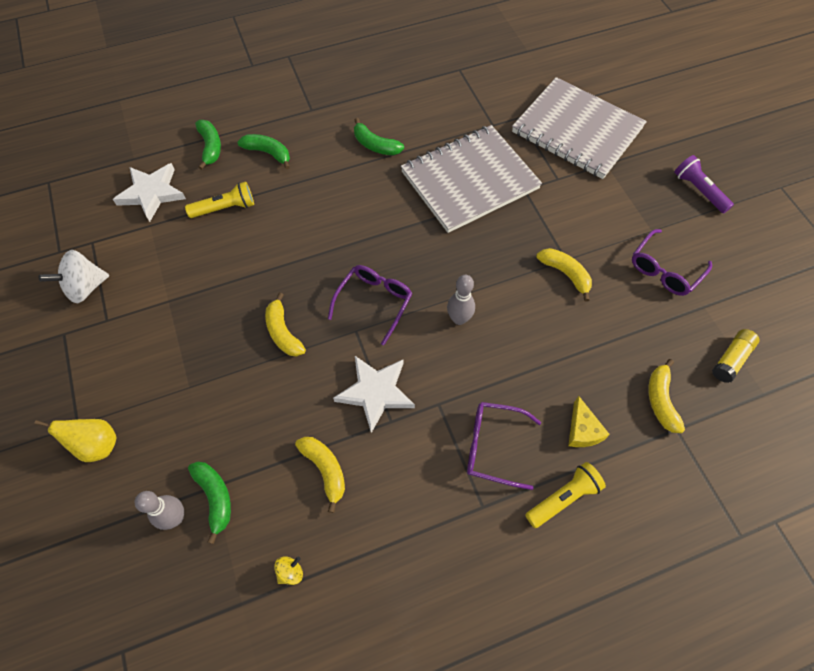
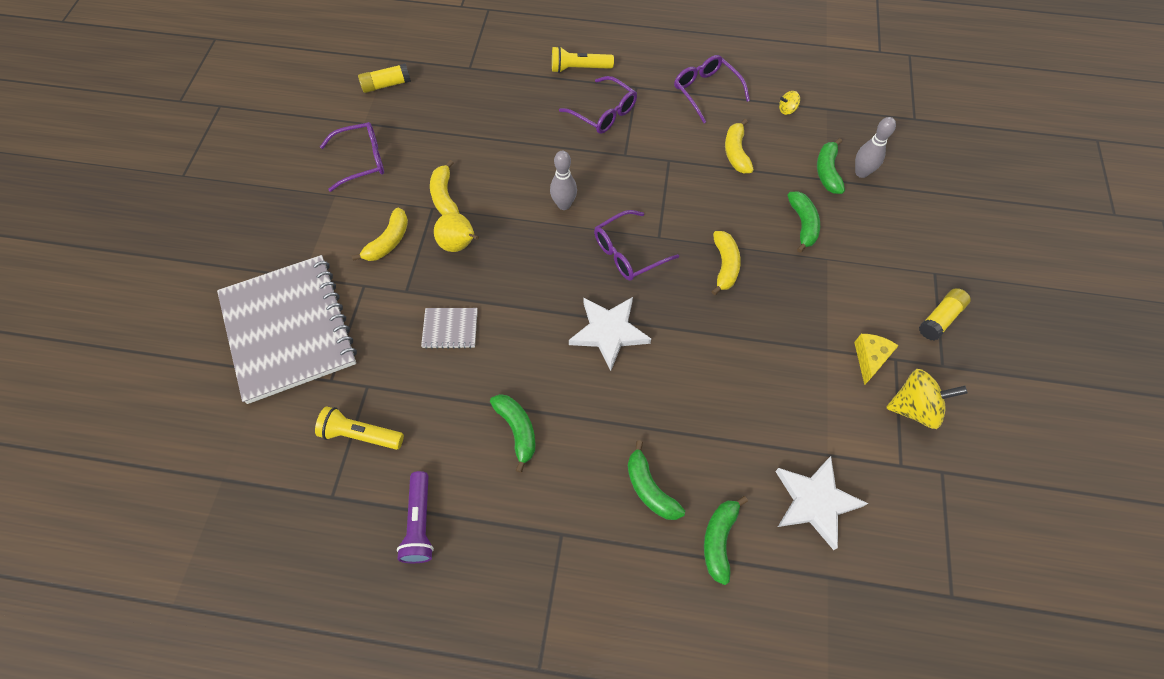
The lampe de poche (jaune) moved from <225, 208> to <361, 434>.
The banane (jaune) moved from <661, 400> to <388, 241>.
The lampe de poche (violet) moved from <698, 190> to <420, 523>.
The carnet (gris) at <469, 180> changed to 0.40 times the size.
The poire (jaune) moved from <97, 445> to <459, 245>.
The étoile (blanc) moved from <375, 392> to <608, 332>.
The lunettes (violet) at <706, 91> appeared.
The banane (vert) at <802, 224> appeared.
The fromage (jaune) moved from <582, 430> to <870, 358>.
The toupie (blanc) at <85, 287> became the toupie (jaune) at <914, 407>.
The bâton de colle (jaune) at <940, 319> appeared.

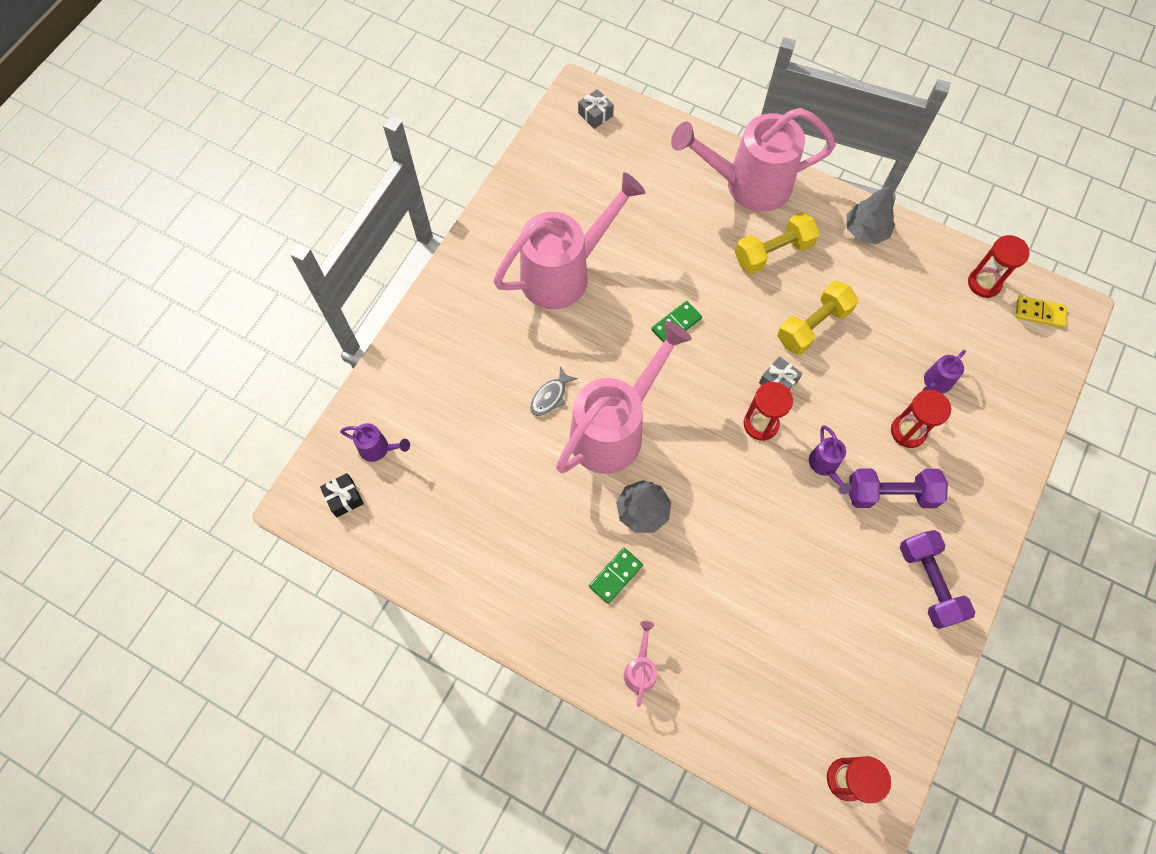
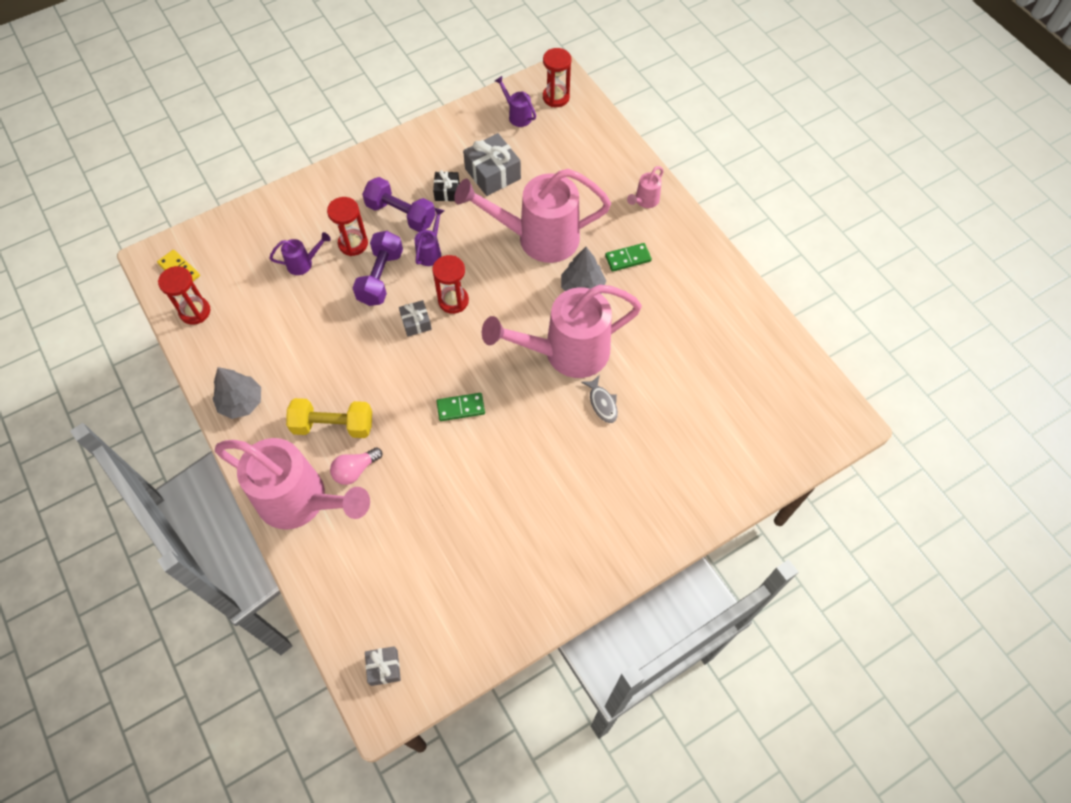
The ampoule (rose) at <355, 470> appeared.
The haltère (violet) moved from <929, 583> to <380, 277>.
The cadeau (noir) moved from <344, 498> to <447, 191>.
The arrosoir (rose) moved from <564, 273> to <538, 238>.
The cadeau (gris) at <492, 174> appeared.
The arrosoir (violet) moved from <378, 449> to <517, 115>.
The poisson (gris) at <550, 396> turned 90 degrees clockwise.
The haltère (jaune) at <813, 326> disappeared.

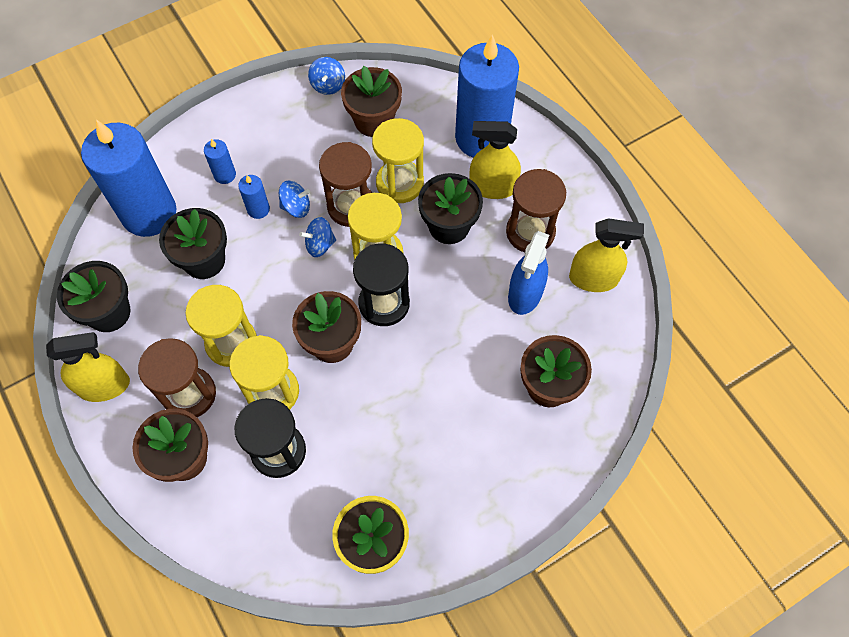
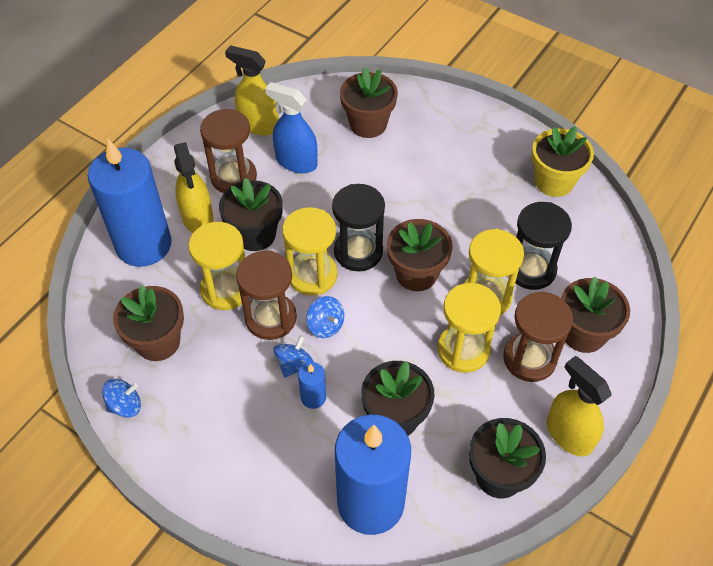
The vaporisateur (jaune) at <593, 278> turned 45 degrees counterclockwise.
The vaporisateur (bleu) at <525, 294> turned 150 degrees counterclockwise.
The toupie (bleu) at <296, 207> turned 60 degrees clockwise.
The bougie (bleu) at <225, 175> disappeared.

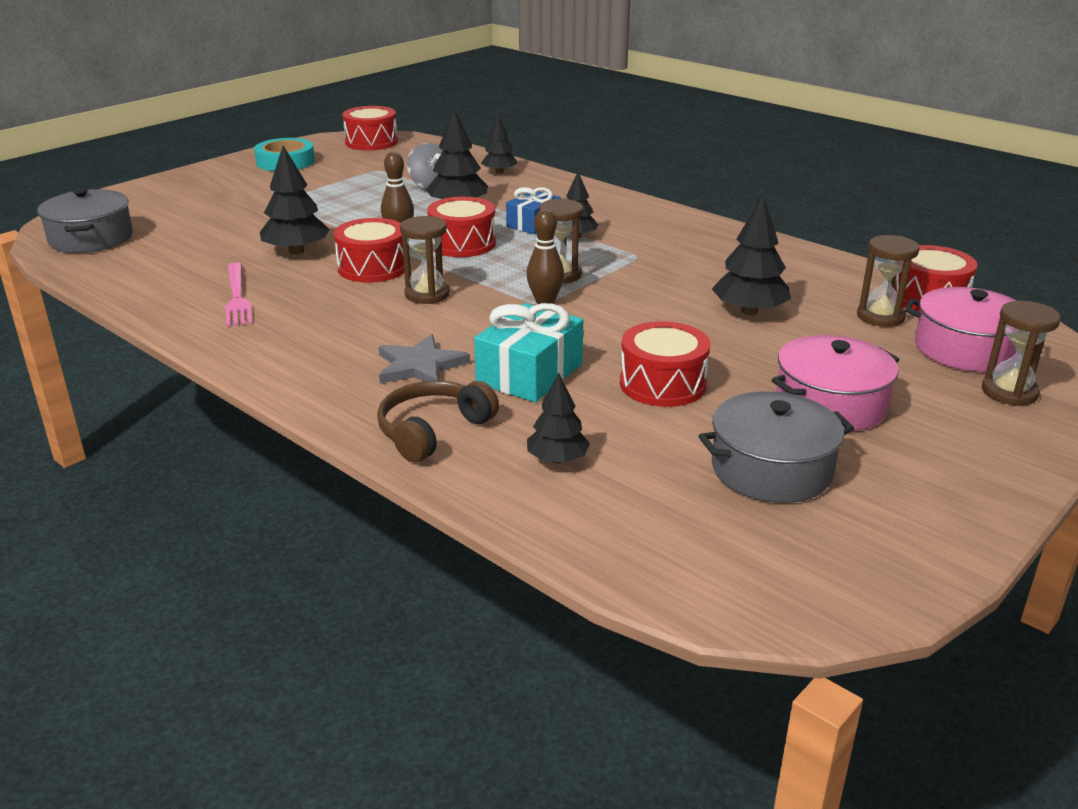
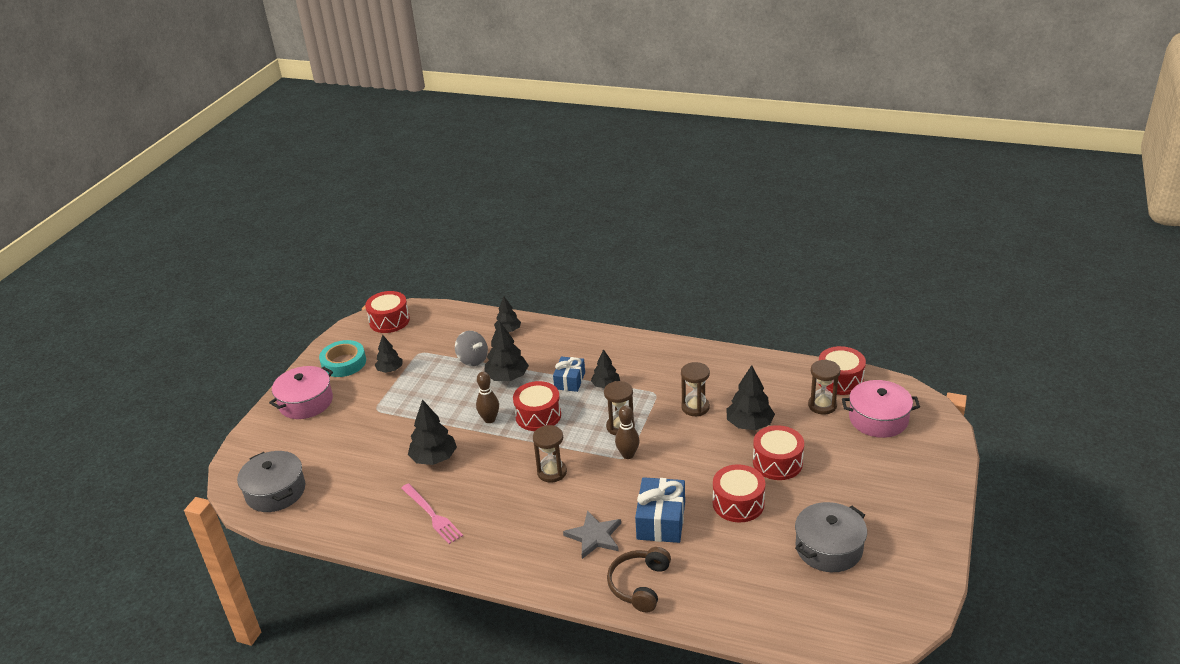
The marmite (rose) moved from <830, 404> to <306, 402>.
The arbre (noir) moved from <557, 460> to <390, 370>.
The cadeau (turquoise) at <530, 374> became the cadeau (bleu) at <661, 520>.
The sablier (marron) moved from <1009, 392> to <695, 407>.
The tambour (rouge) moved from <373, 268> to <777, 462>.

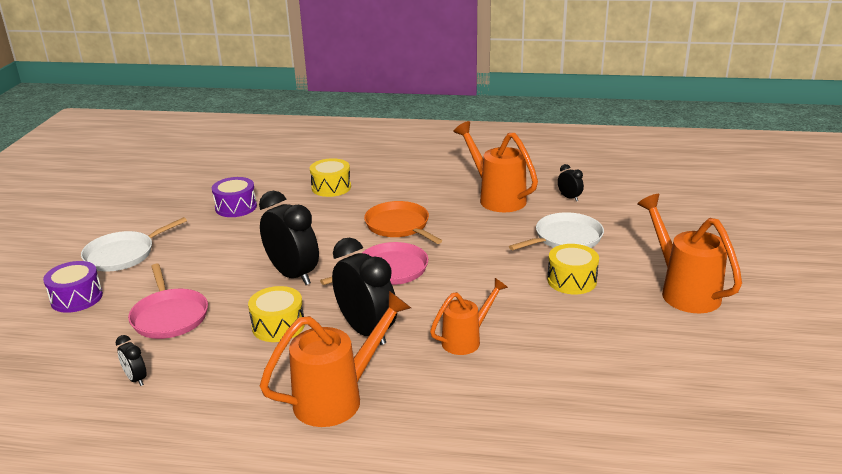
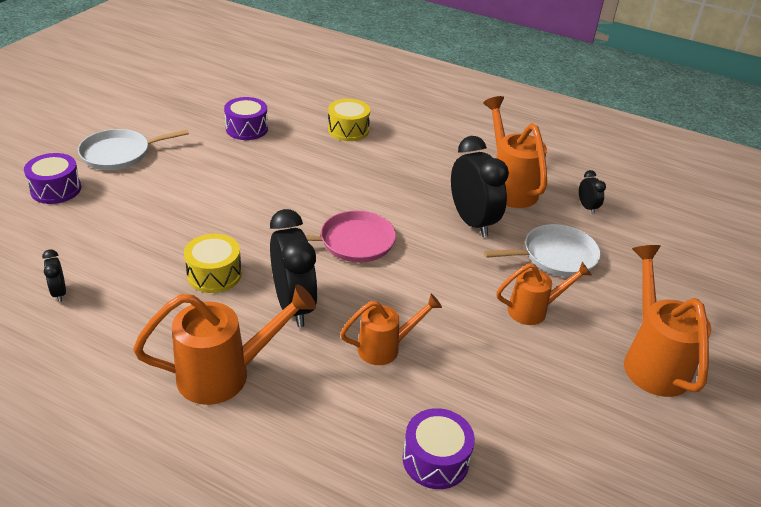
The tambour (violet) at <435, 459> appeared.
The réveil (noir) moved from <293, 275> to <472, 222>.
The tambour (jaune) at <571, 280> was replaced by the arrosoir (orange) at <534, 310>.
The poêle (rose) at <169, 316> disappeared.
The poêle (orange) at <399, 226> disappeared.

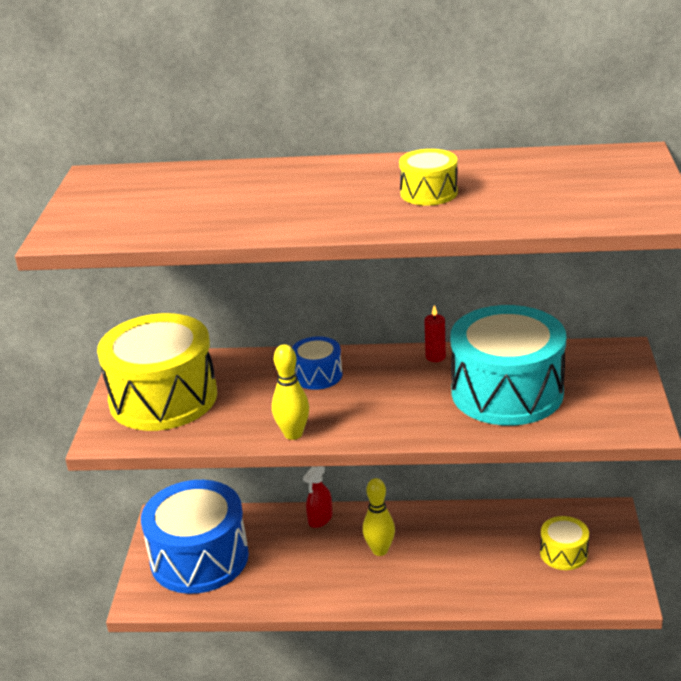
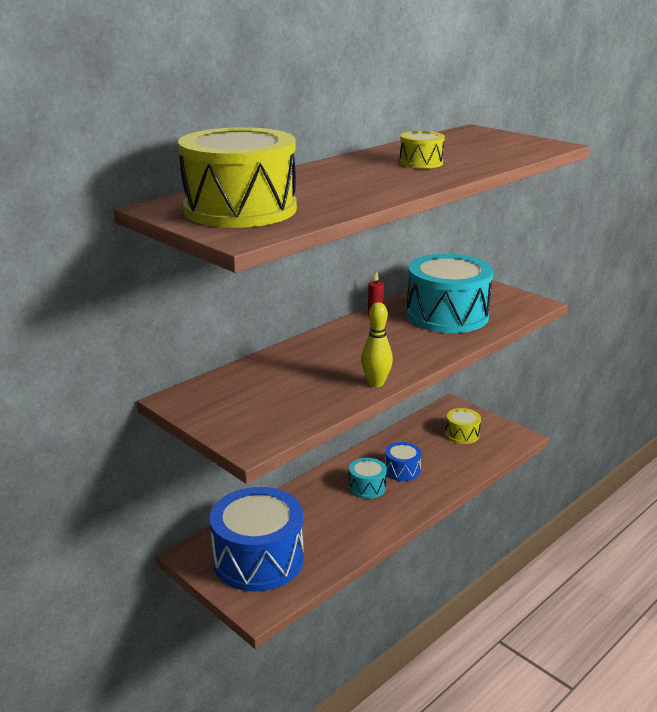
The tambour (jaune) moved from <163, 398> to <240, 209>.
The quille (jaune) at <380, 550> was replaced by the tambour (turquoise) at <367, 487>.
The tambour (bleu) moved from <317, 375> to <402, 470>.
The vaporisateur (rouge) at <320, 519> disappeared.

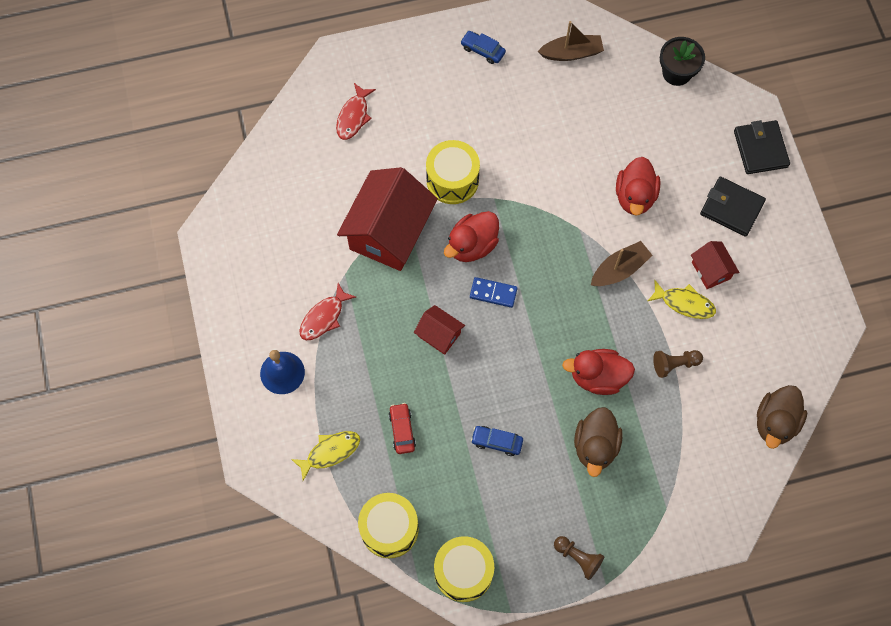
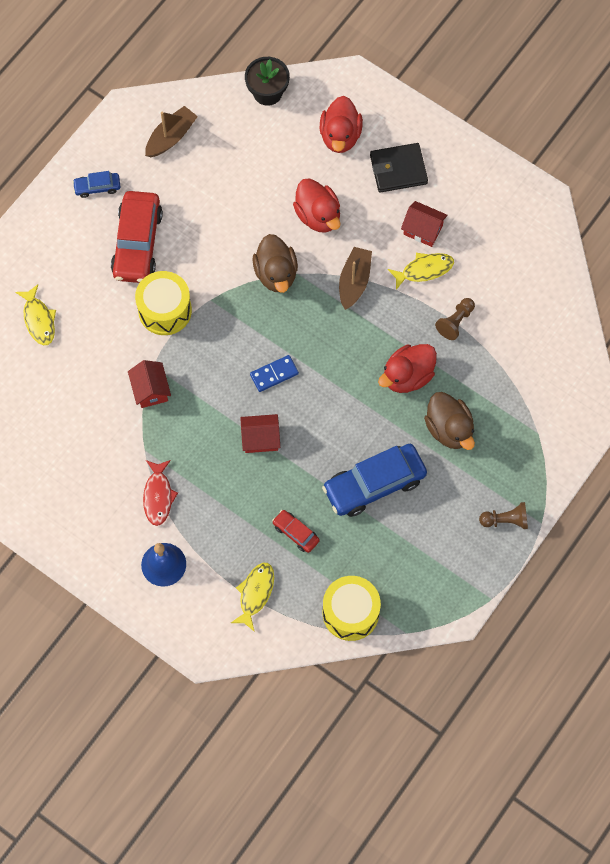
The poisson (rouge) at <353, 116> became the poisson (jaune) at <39, 319>.
The voiture (rouge) at <137, 243> appeared.
The maison (rouge) at <389, 232> changed to 0.48 times the size.
The canard (marron) moved from <775, 422> to <276, 273>.
The canard (rouge) moved from <472, 245> to <340, 136>.
The voiture (bleu) at <497, 442> changed to 2.07 times the size.
The tambour (jaune) at <463, 572> disappeared.
The portefeuille (noir) at <760, 149> disappeared.

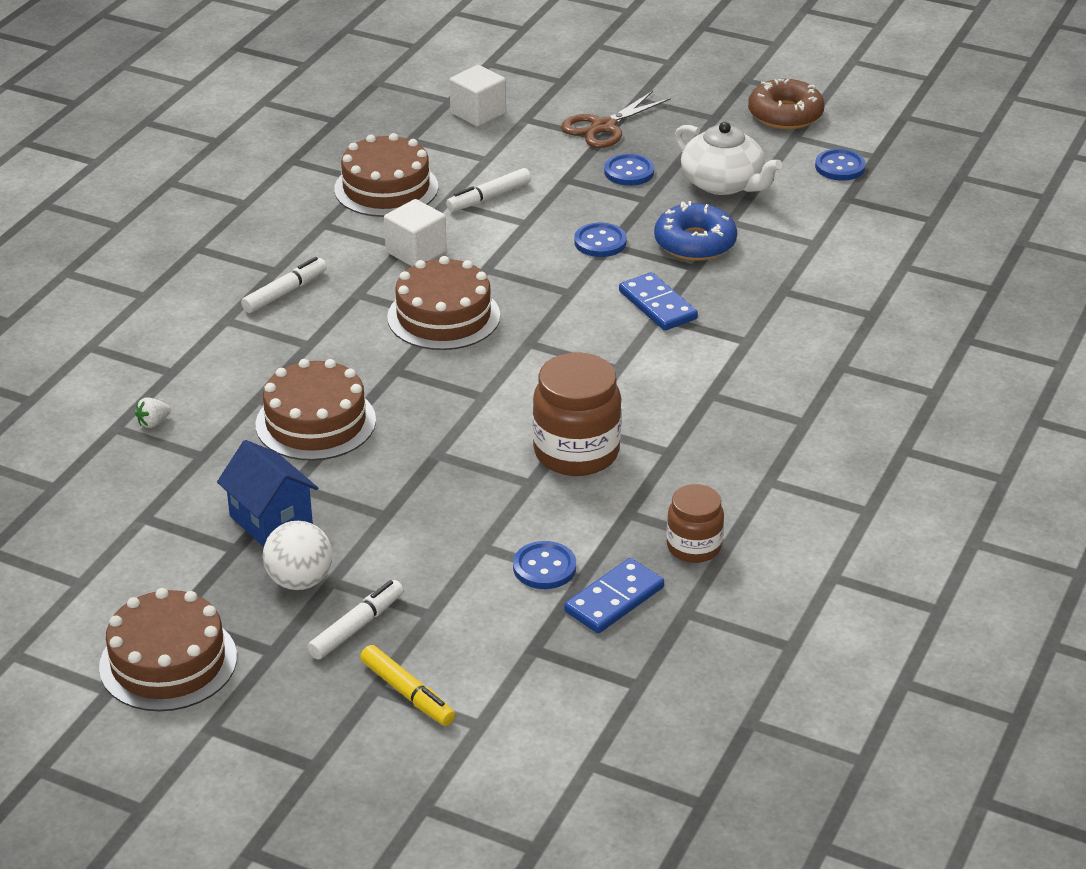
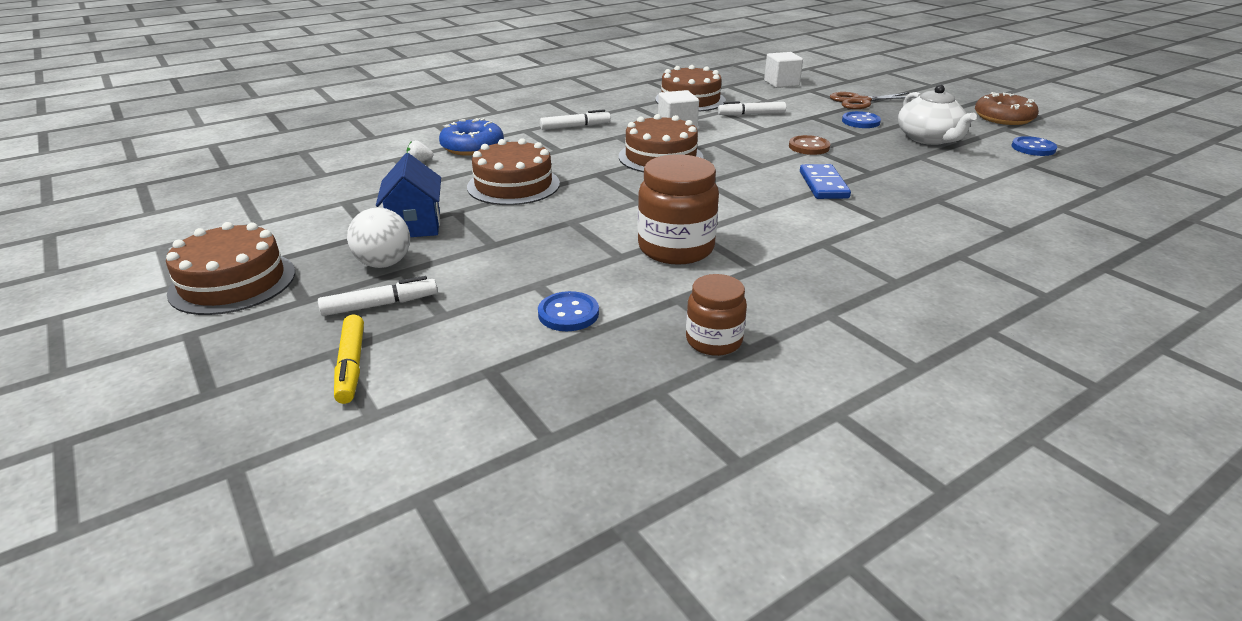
The beignet (bleu) moved from <695, 243> to <472, 147>.
The bouton (bleu) at <600, 242> became the bouton (marron) at <809, 147>.
The domino (bleu) at <614, 600> disappeared.

